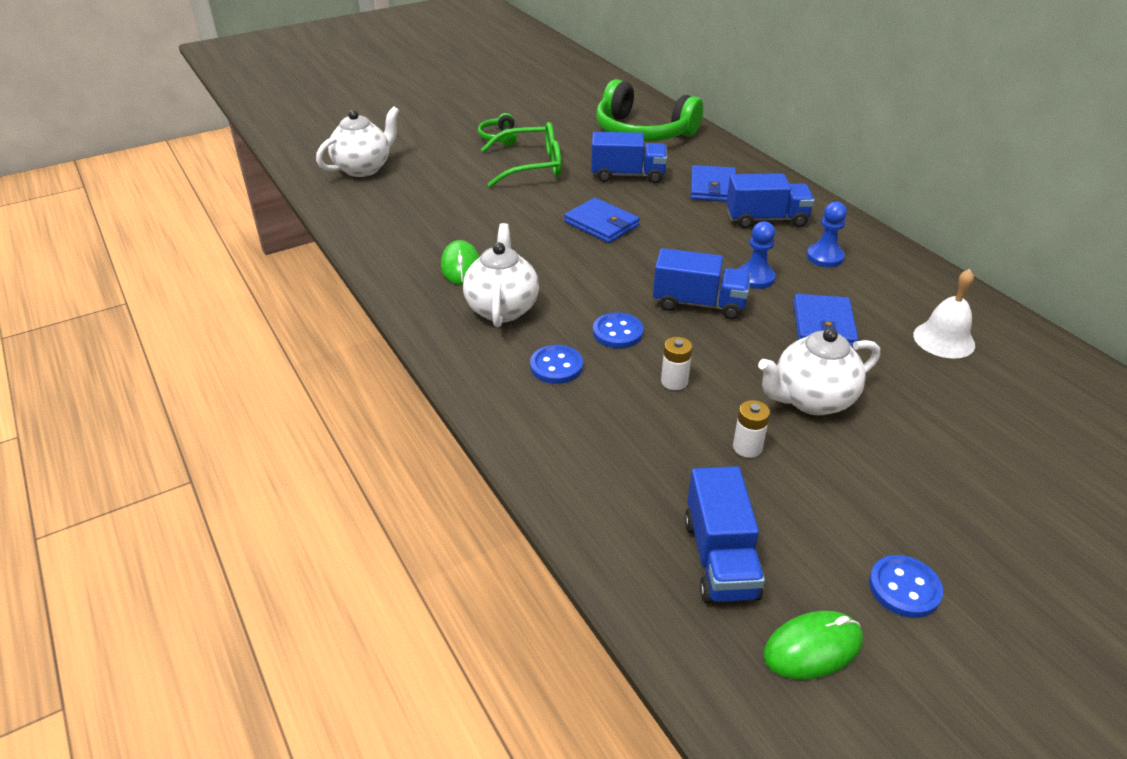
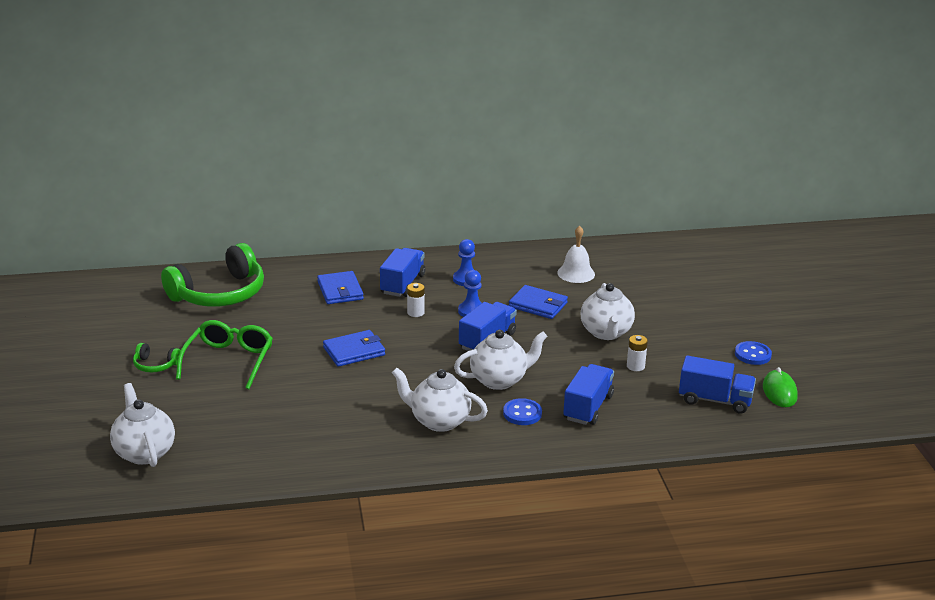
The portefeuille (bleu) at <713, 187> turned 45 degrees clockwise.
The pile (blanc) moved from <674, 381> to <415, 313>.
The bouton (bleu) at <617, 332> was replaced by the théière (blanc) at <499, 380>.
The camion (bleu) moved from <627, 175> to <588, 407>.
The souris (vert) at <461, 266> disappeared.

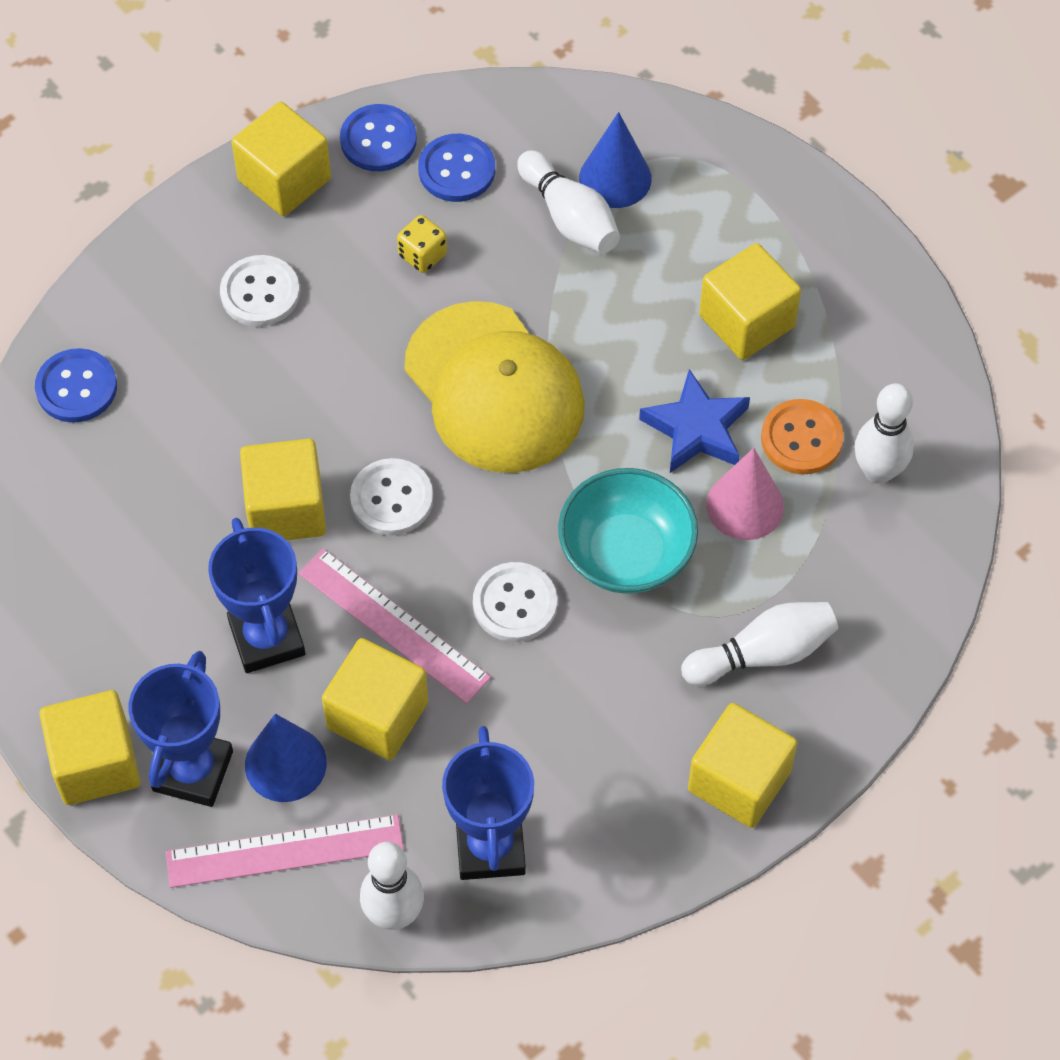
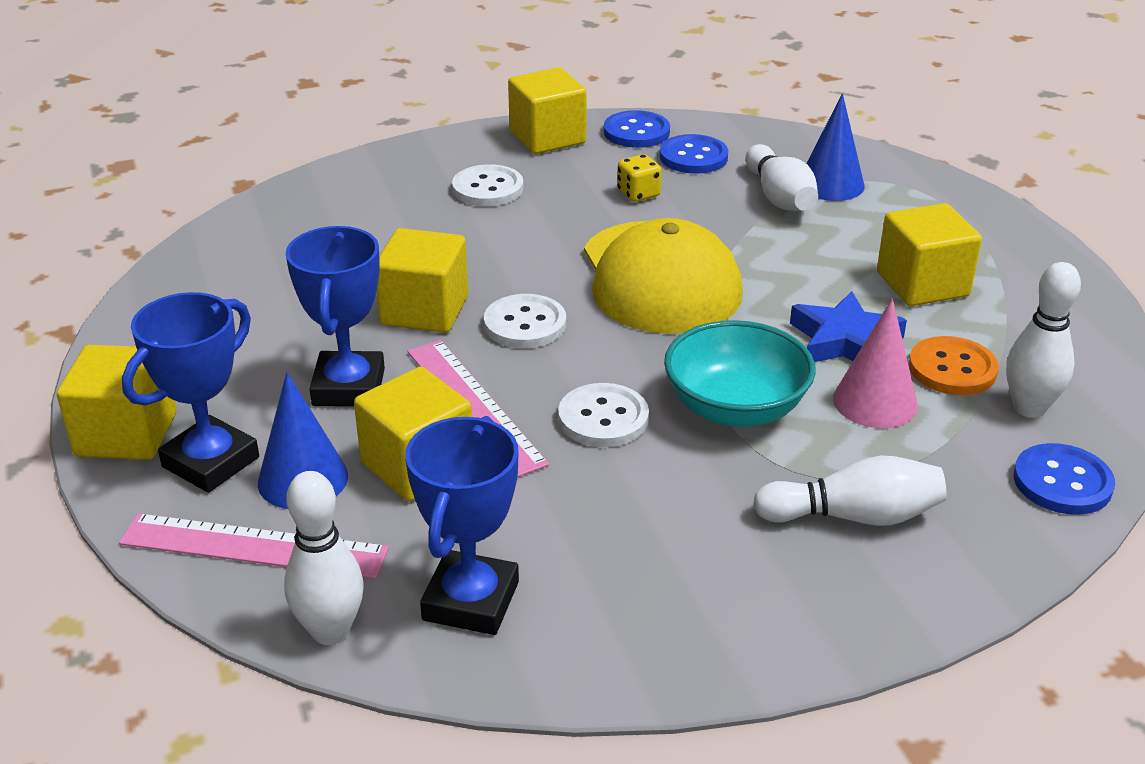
The bouton (bleu) moved from <76, 387> to <1062, 482>.
The cube (jaune) at <739, 781> disappeared.

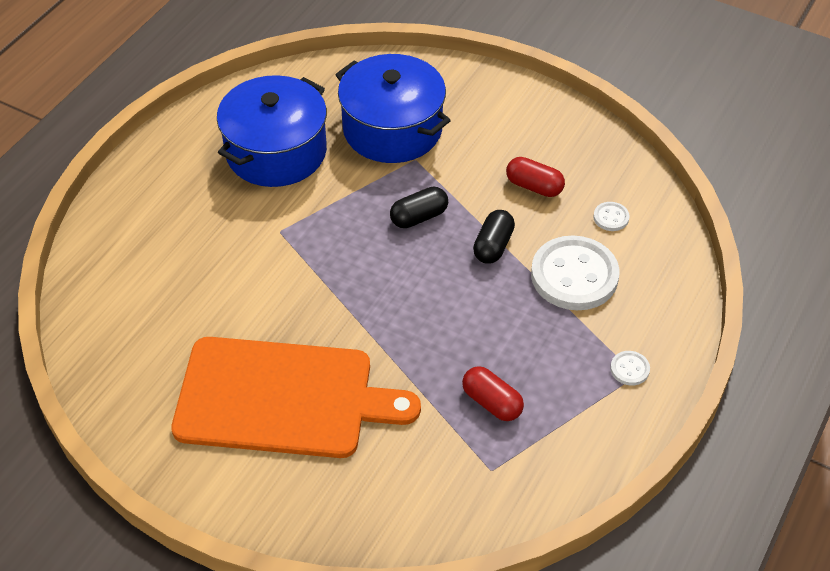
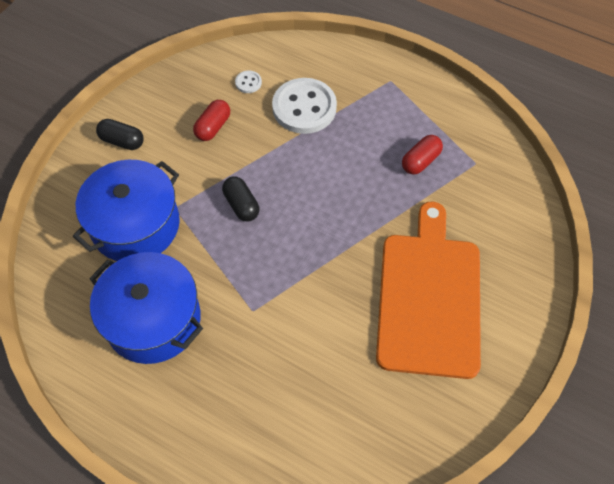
The gélule (noir) moved from <493, 246> to <122, 141>.
The bouton (blanc) at <629, 369> disappeared.

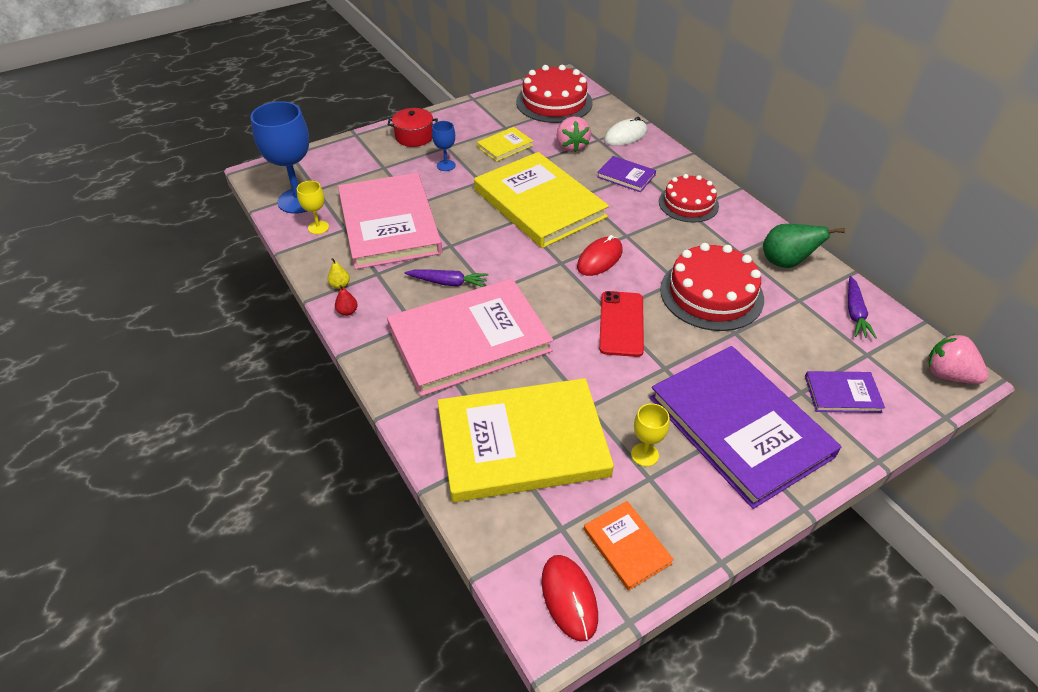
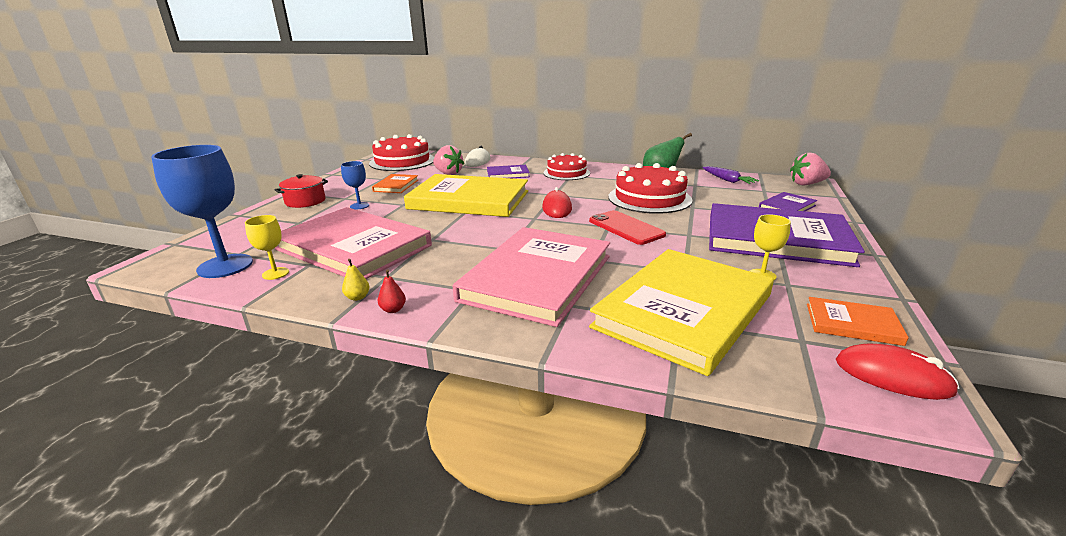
The livre (jaune) at <505, 146> became the livre (orange) at <396, 185>.
The carotte (violet) at <448, 283> disappeared.

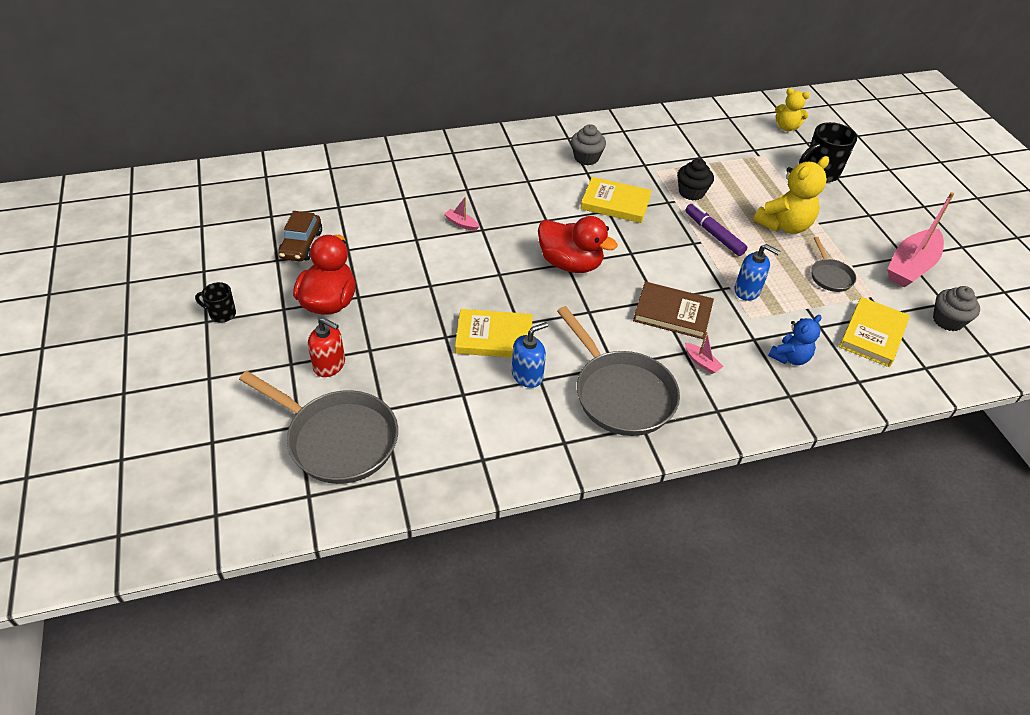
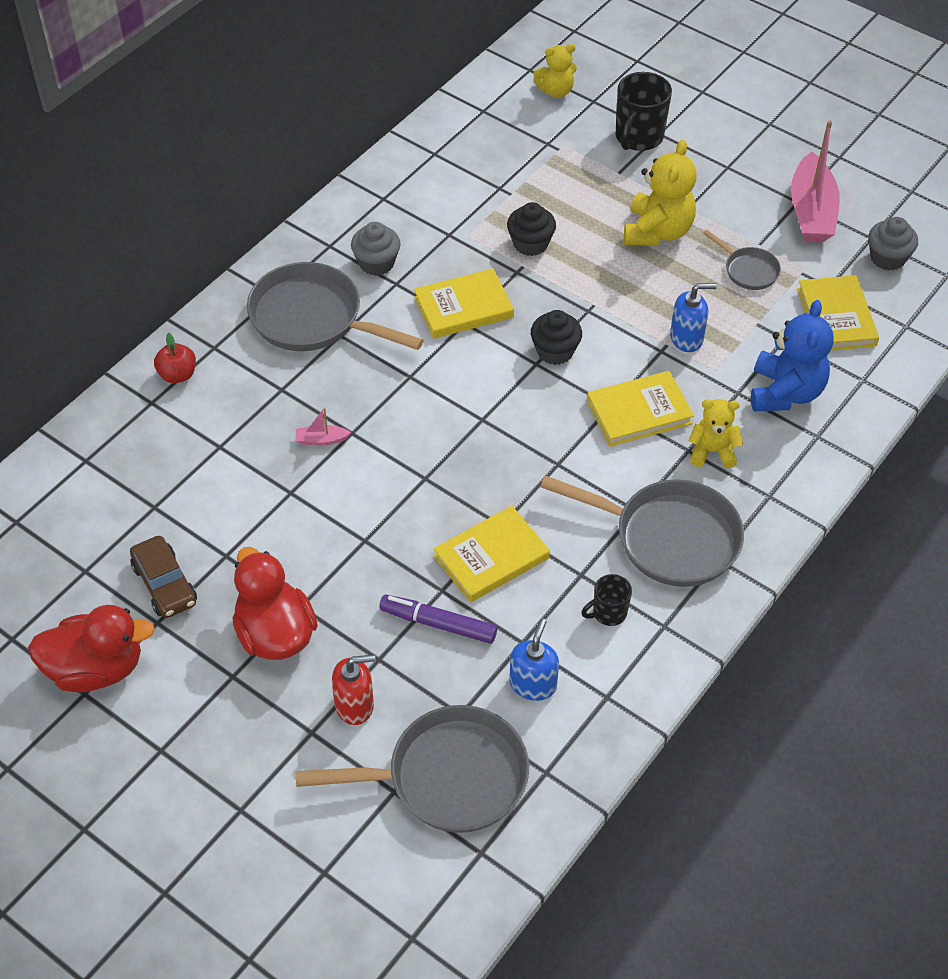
The canard (rouge) moved from <570, 264> to <96, 669>.
The pomme (rouge) at <177, 375> appeared.
The poêle (gris) at <313, 318> appeared.
The feutre (violet) moved from <713, 234> to <438, 624>.
The distributeur de savon (bleu) moved from <527, 375> to <533, 684>.
The muffin (noir) at <555, 351> appeared.
The tasse (noir) moved from <222, 314> to <608, 613>.
The livre (marron) at <672, 313> became the livre (jaune) at <639, 412>.
The bateau (rose) at <701, 362> was replaced by the ours en peluche (jaune) at <712, 451>.
The ours en peluche (bleu) at <790, 357> changed to 1.62 times the size.

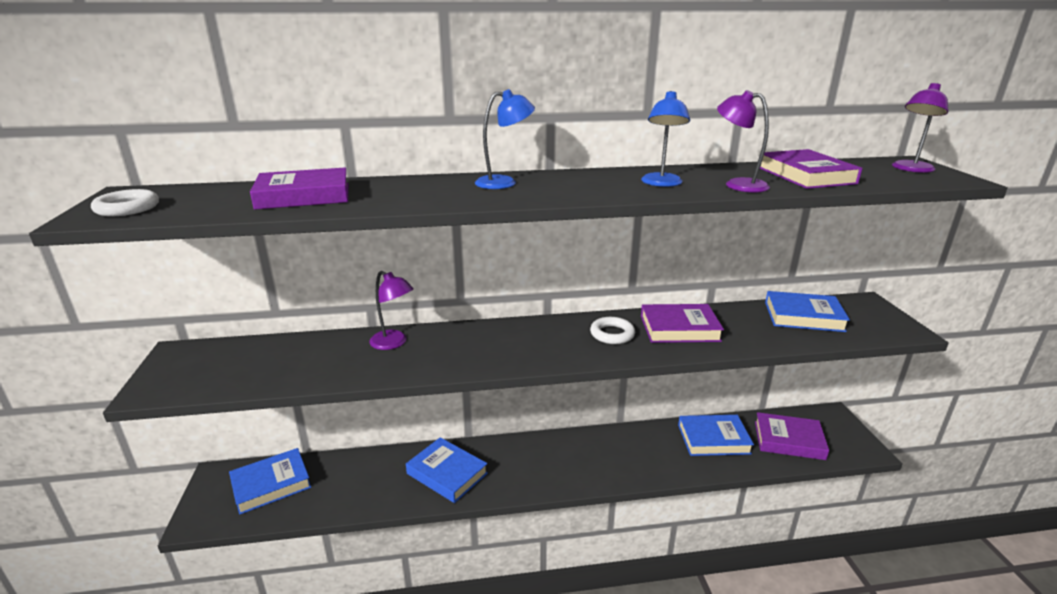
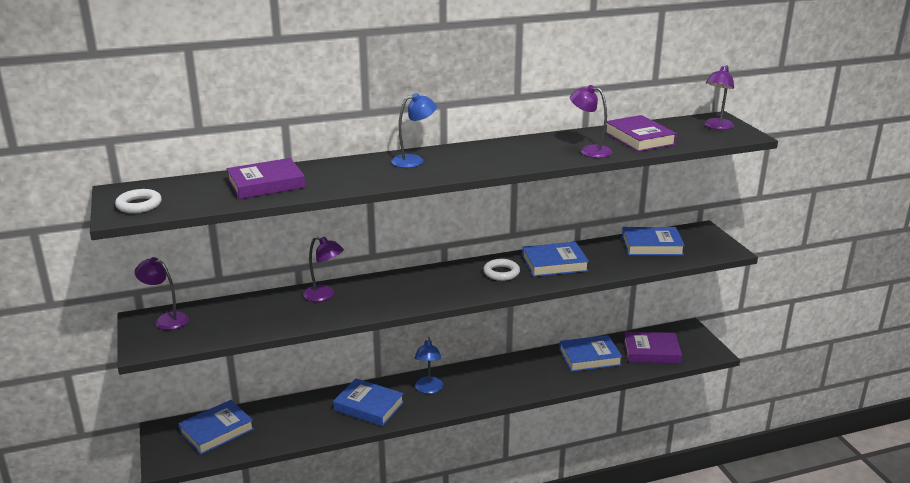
The lampe (violet) at <166, 319> appeared.
The lampe (bleu) moved from <661, 183> to <428, 389>.
The livre (violet) at <679, 328> became the livre (bleu) at <554, 263>.

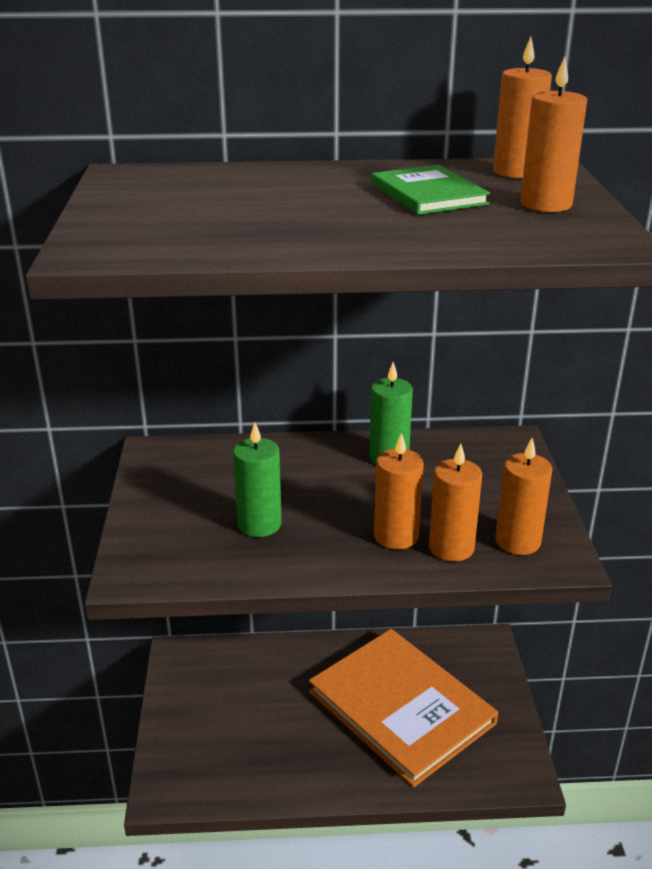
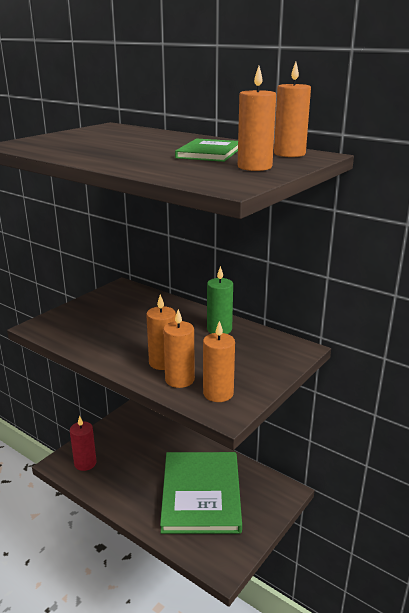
The bougie (rouge) at <85, 463> appeared.
The livre (orange) at <401, 707> became the livre (vert) at <201, 494>.
The bougie (vert) at <259, 524> disappeared.

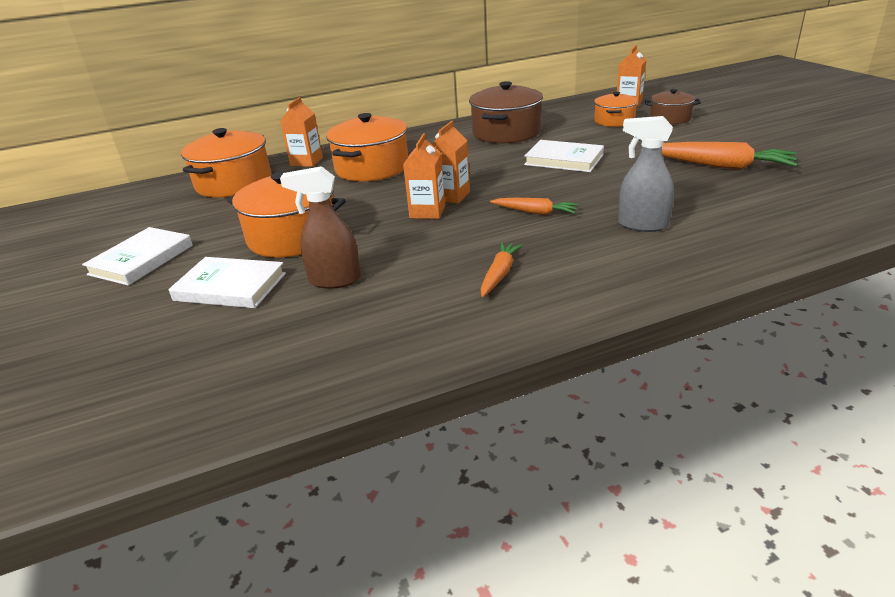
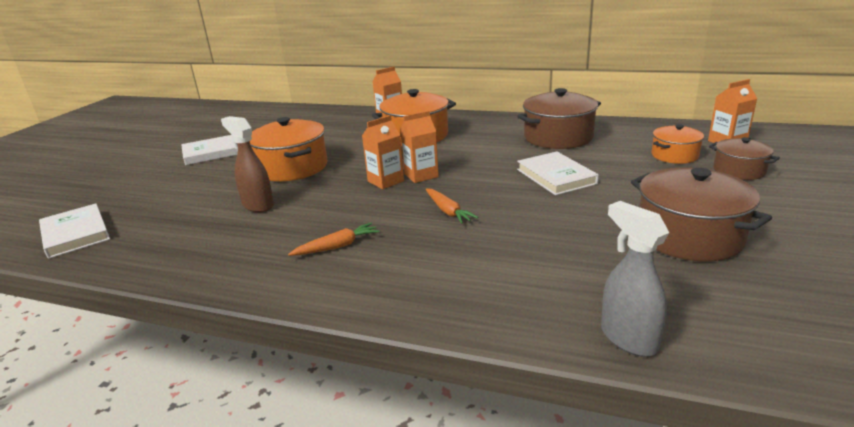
The livre (blanc) moved from <230, 287> to <75, 234>.
The vaporisateur (gris) moved from <642, 225> to <628, 338>.
The carotte (orange) at <719, 166> was replaced by the marmite (marron) at <689, 236>.
The marmite (orange) at <234, 183> disappeared.

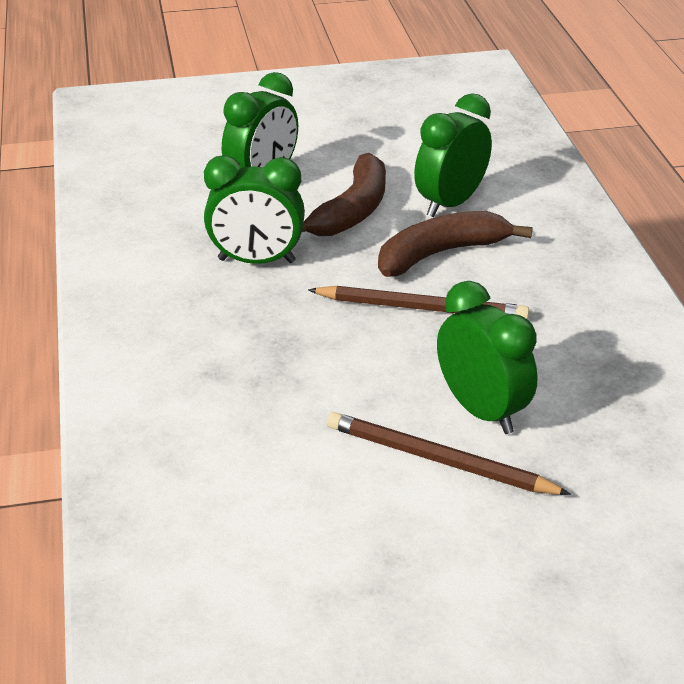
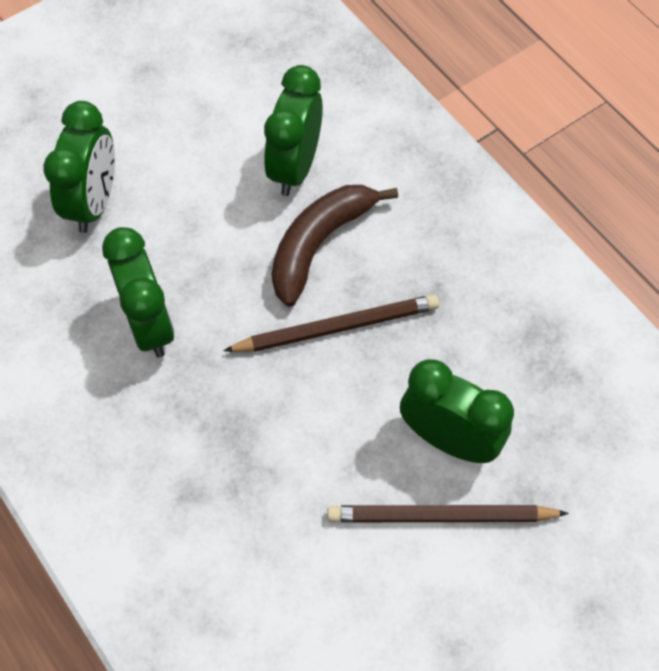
The réveil (vert) at <256, 261> turned 90 degrees counterclockwise.
The banane (marron) at <352, 210> disappeared.

